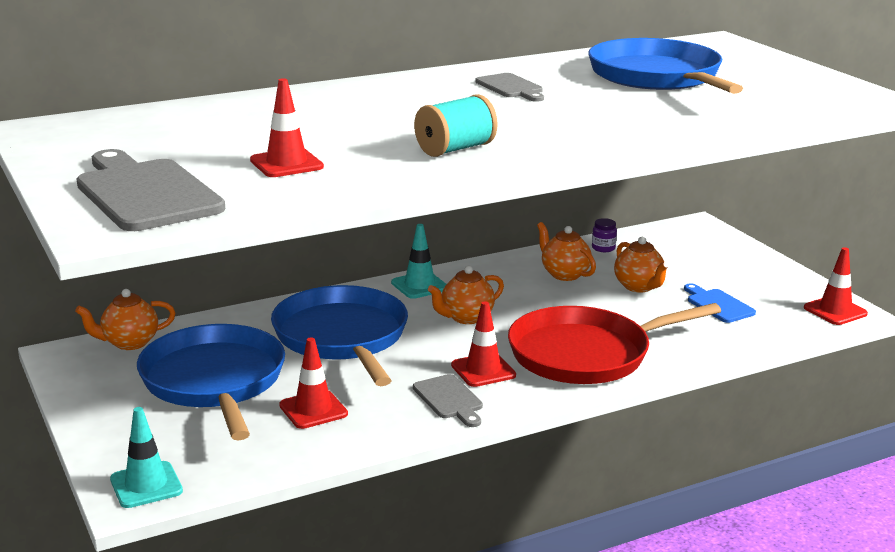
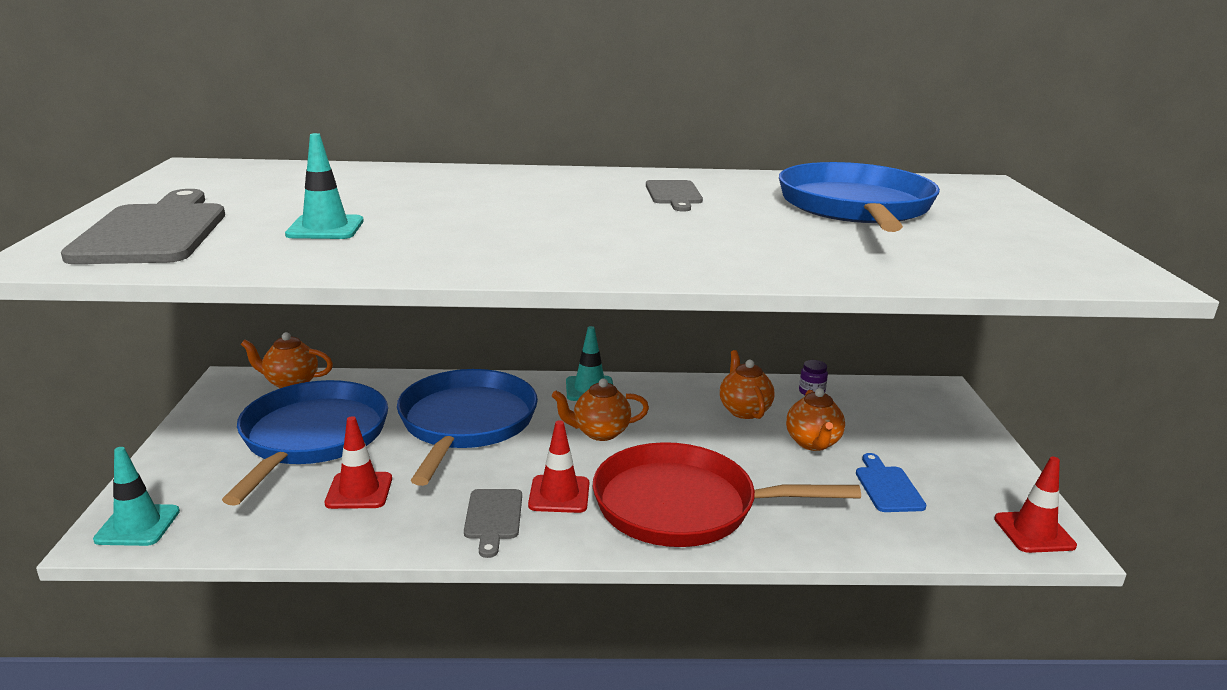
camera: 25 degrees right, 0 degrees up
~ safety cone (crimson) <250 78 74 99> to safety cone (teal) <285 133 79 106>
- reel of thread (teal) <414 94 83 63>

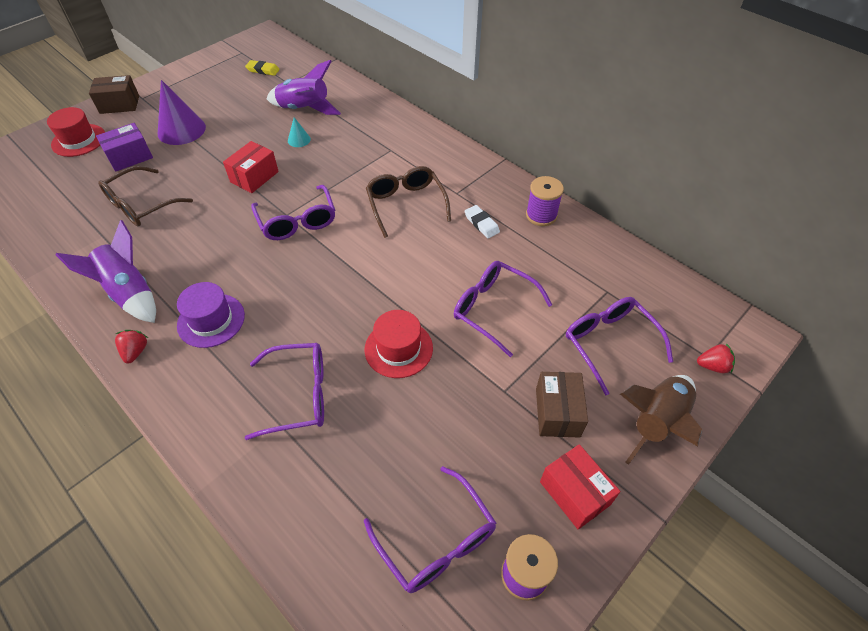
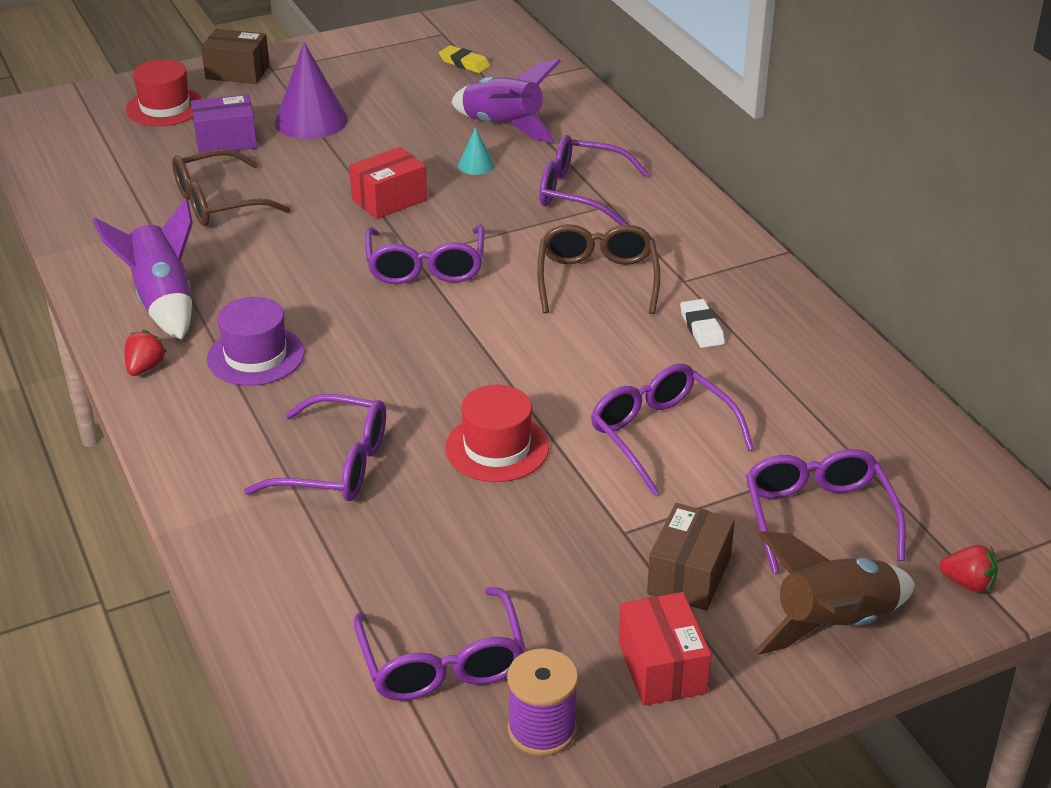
camera: 20 degrees right, 15 degrees down
- reel of thread (royal purple) <526 176 38 50>
+ eyeglasses (royal purple) <539 135 110 90>

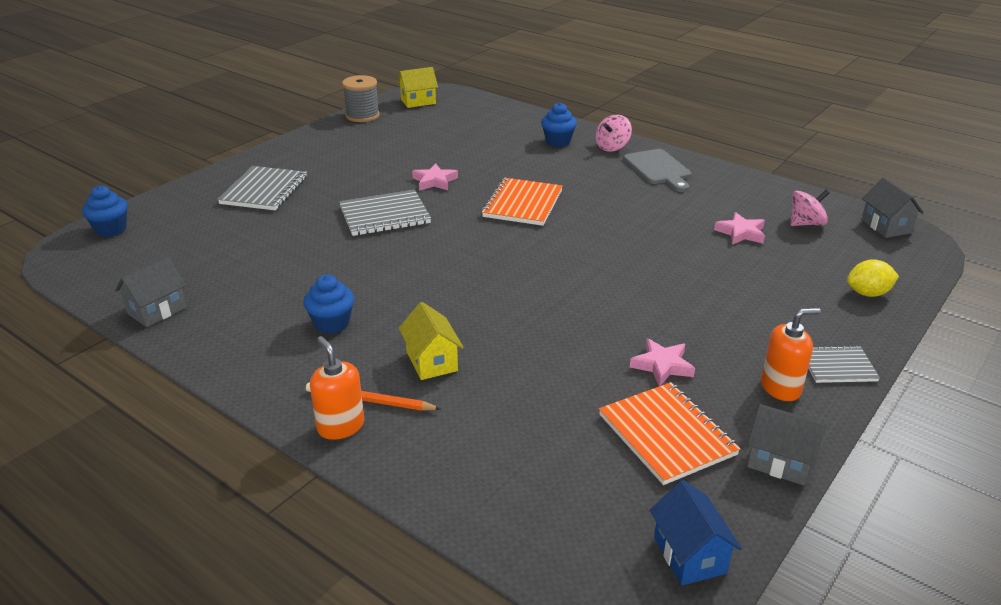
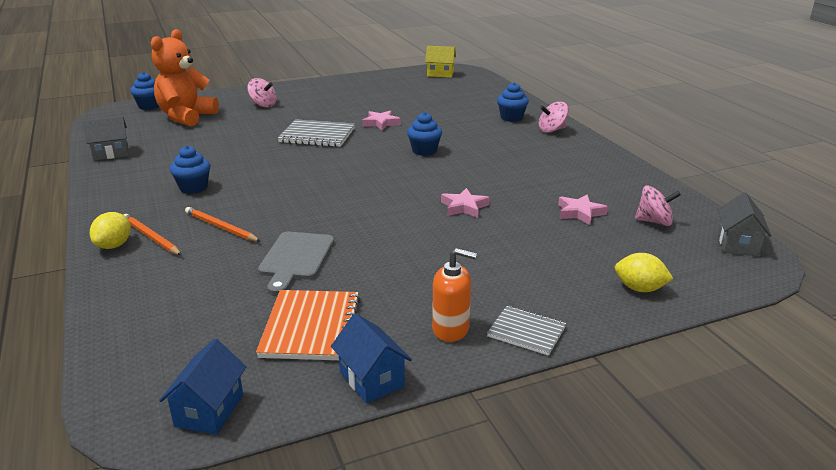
camera: 30 degrees right, 5 degrees down
~ exercise book (grey) <217 166 90 44> to toy top (pink) <247 78 30 29>
~ soap dispenser (orange) <310 336 54 104> to citrus fruit (golden) <90 212 41 37>
- reel of thread (grey) <342 75 38 47>
~ toy house (golden) <399 302 65 78> to lead pencil (orange) <185 207 76 35>
~ exercise book (orange) <482 178 81 48> to fairy cake (royal blue) <407 112 35 44>
~ bread board (grey) <623 149 68 43> to <258 232 76 63>
~ star (pink) <630 338 65 48> to <441 188 49 30>
~ toy house (grey) <747 404 79 81> to toy house (royal blue) <331 313 81 90>
+ teddy (orange) <151 29 68 97>

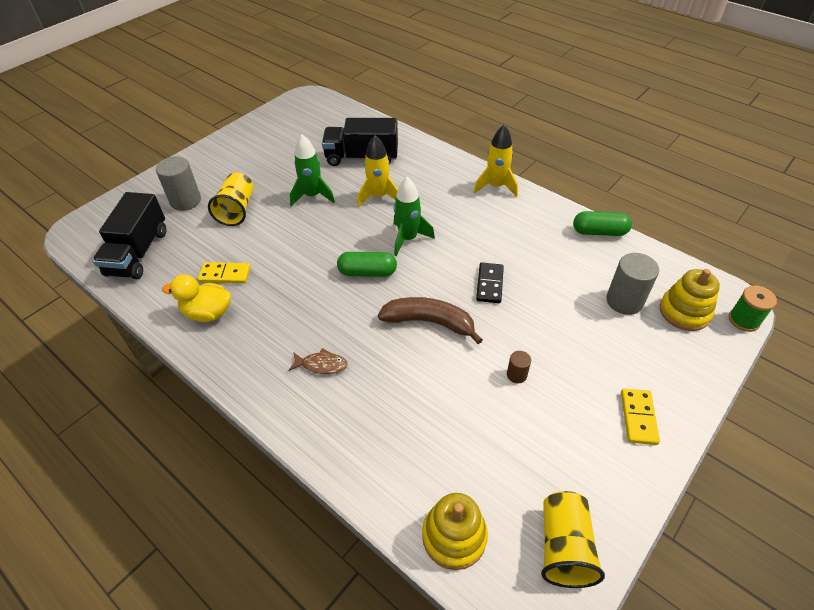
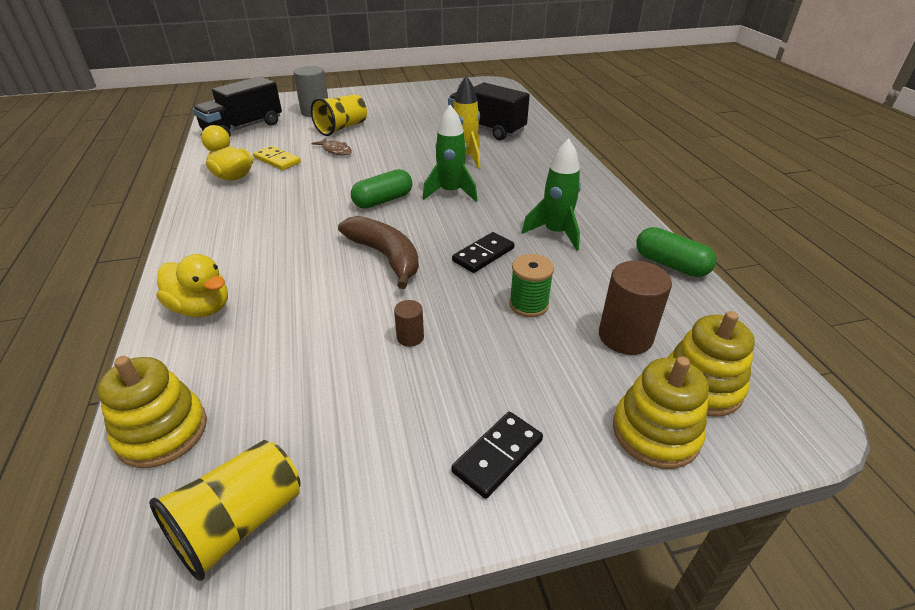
camera: 35 degrees right, 10 degrees down
~ fish (dark brown) <288 348 60 26> to <311 138 41 18>
~ rocket (green) <290 135 45 72> to <522 139 59 112>
~ capsule (green) <337 252 60 25> = <351 169 61 40> 75 degrees counterclockwise
- rocket (golden) <474 125 44 72>
~ solid cylinder (grey) <606 253 53 62> to solid cylinder (dark brown) <599 261 73 94>
~ domino piece (golden) <621 388 39 57> to domino piece (jet-black) <451 412 92 87>
~ reel of thread (green) <729 285 48 47> to <509 254 45 63>
+ rubber duck (golden) <156 254 72 63>
+ stacking toy (golden) <613 356 96 113>

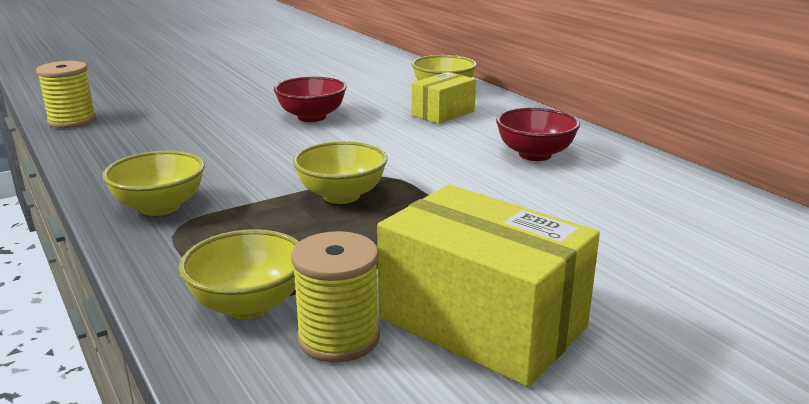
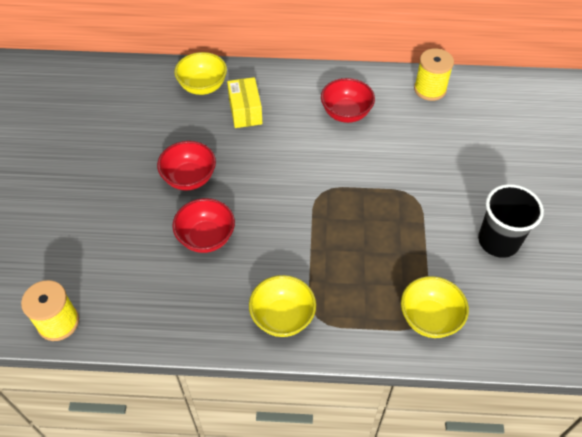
camera: 55 degrees left, 30 degrees up
~ reel of thread (golden) <291 231 89 132> to <414 48 40 53>
- serving bowl (golden) <293 141 95 63>
~ box (golden) <377 185 223 202> to tumbler (jet-black) <478 184 66 74>
+ serving bowl (crimson) <172 198 63 55>

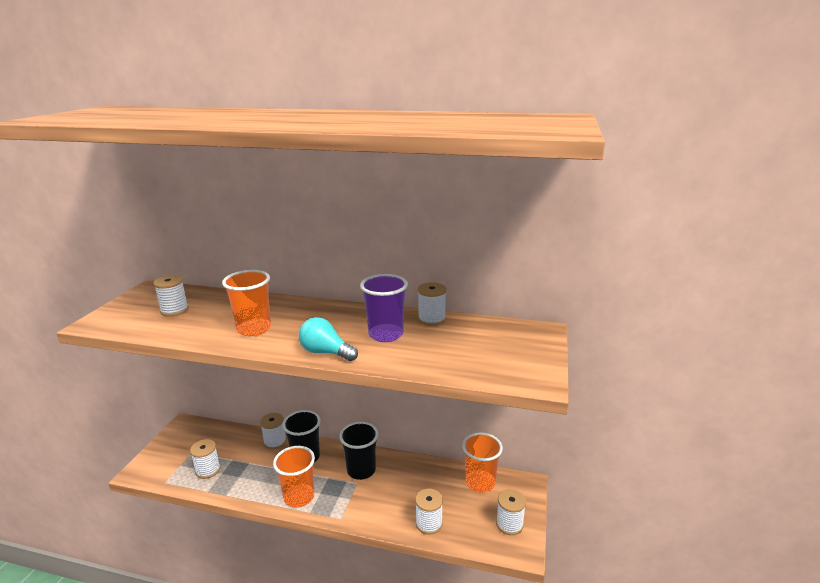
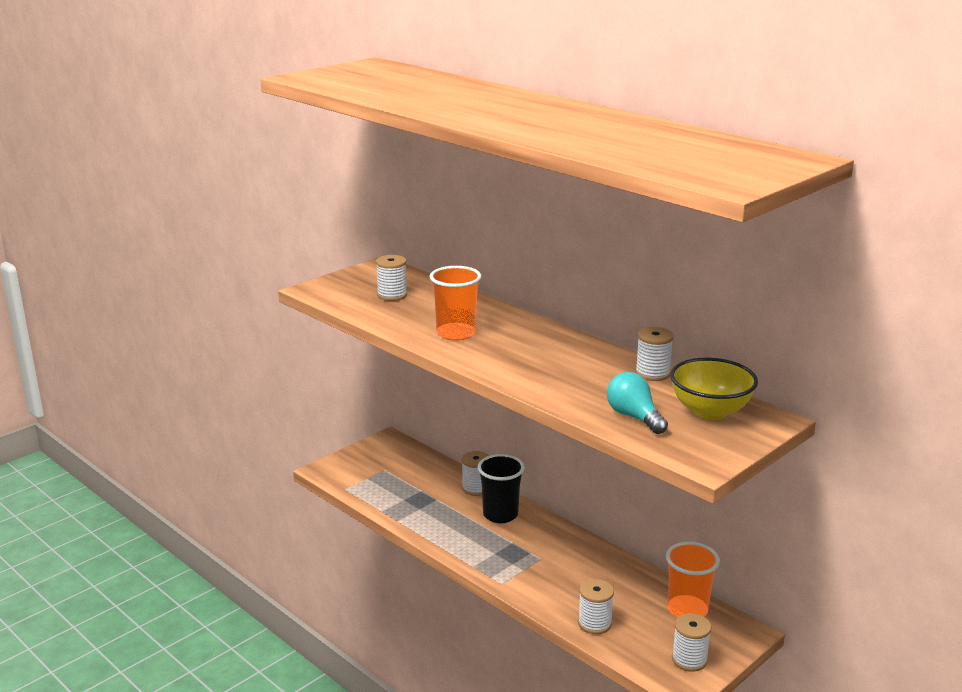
camera: 30 degrees right, 0 degrees up
- reel of thread (snow-white) <190 439 31 40>
- tumbler (orange) <273 446 42 62>
~ lightbulb (teal) <299 317 59 44> to <607 372 61 62>
- tumbler (jet-black) <339 422 39 58>
- tumbler (royal purple) <360 274 48 68>
+ serving bowl (golden) <670 358 88 62>

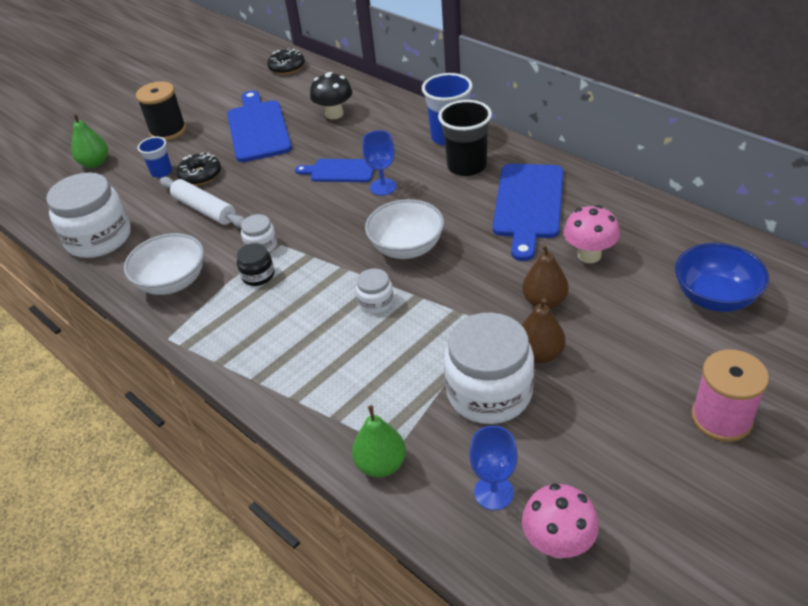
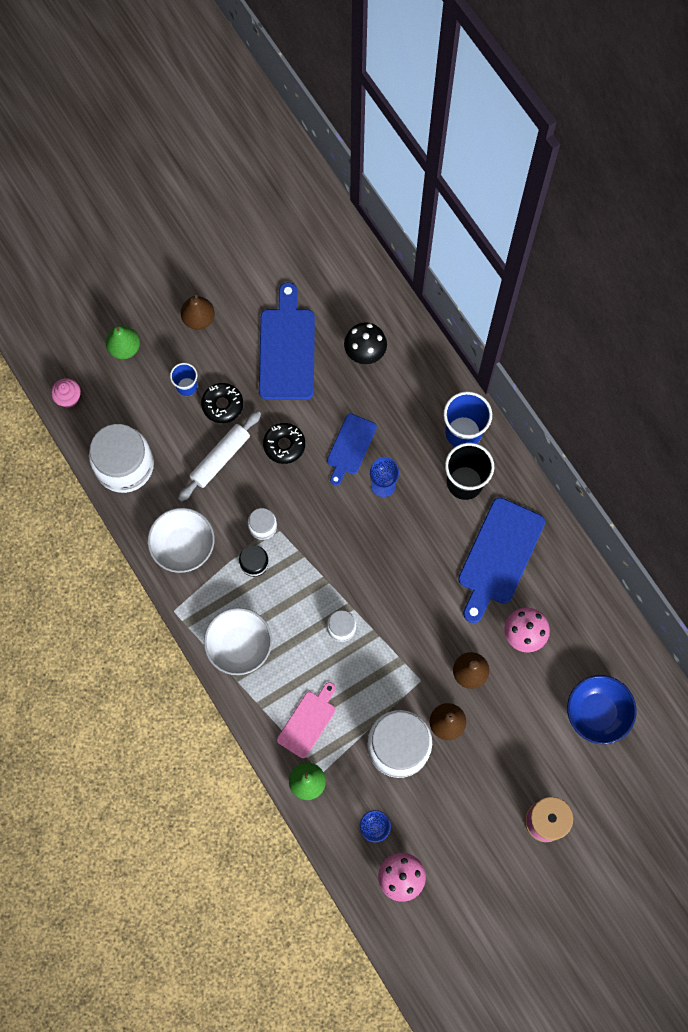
camera: 10 degrees right, 30 degrees up
~ reel of thread (jet-black) <136 81 50 60> to toy pear (dark brown) <181 295 34 35>
~ dough roller (snow-white) <160 177 85 51> = <178 411 83 91> 75 degrees clockwise
~ glazed donut (jet-black) <267 48 38 27> to <263 423 42 41>
~ bread board (royal blue) <295 159 79 23> = <327 414 50 72> 90 degrees counterclockwise
~ serving bowl (snow-white) <365 199 79 60> to <204 608 68 67>
+ fairy cake (pink) <51 378 30 30>
+ bread board (pink) <277 682 59 76>

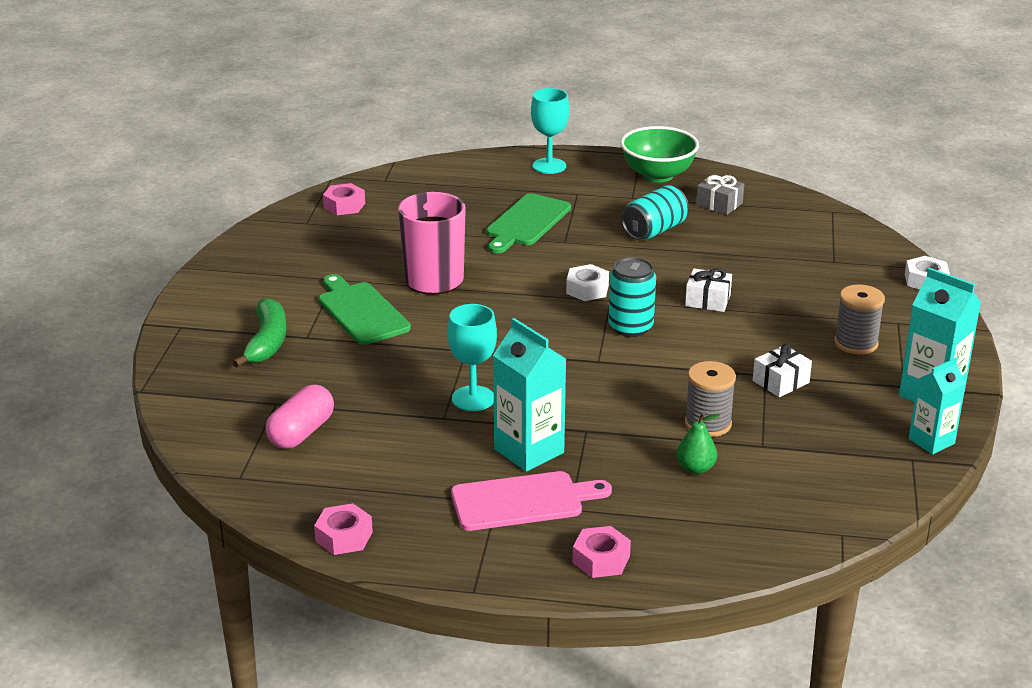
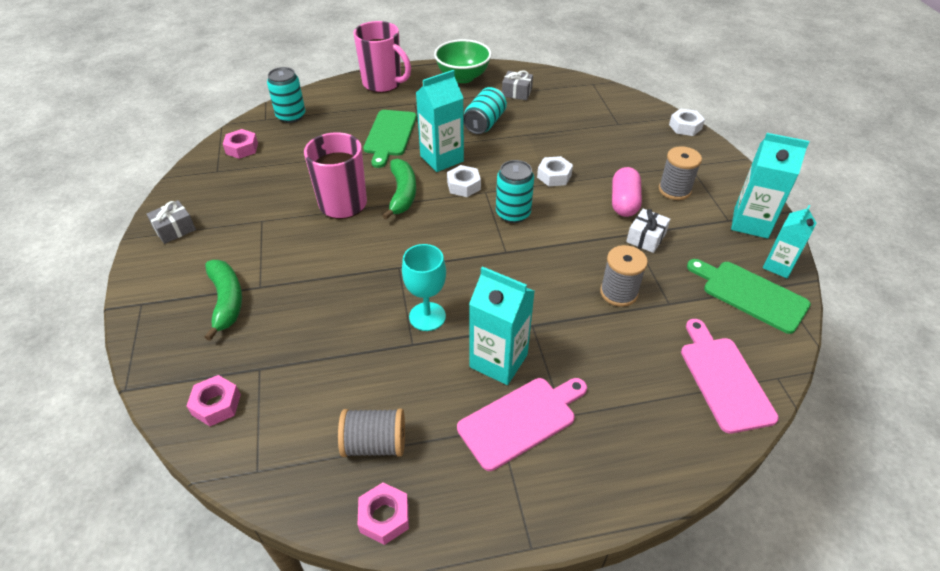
camera: 20 degrees left, 15 degrees up
~ capsule (pink) <265 385 69 64> to <612 167 30 50>
~ bread board (green) <319 274 92 71> to <687 259 124 75>
~ chalice (teal) <531 88 38 86> to tea mug (pink) <353 21 58 72>
~ nut (pink) <572 526 59 52> to <187 375 54 51>
- toy pear (green) <677 413 43 61>
~ wrapped gift (snow-white) <685 268 47 44> to nut (snow-white) <537 156 36 30>
+ wrapped gift (grey) <146 200 50 44>
+ can (teal) <267 67 38 56>
+ reel of thread (grey) <338 409 67 48>
+ banana fruit (green) <382 159 34 61>
+ juice carton (teal) <416 70 48 102>
+ bread board (pink) <681 319 98 115>

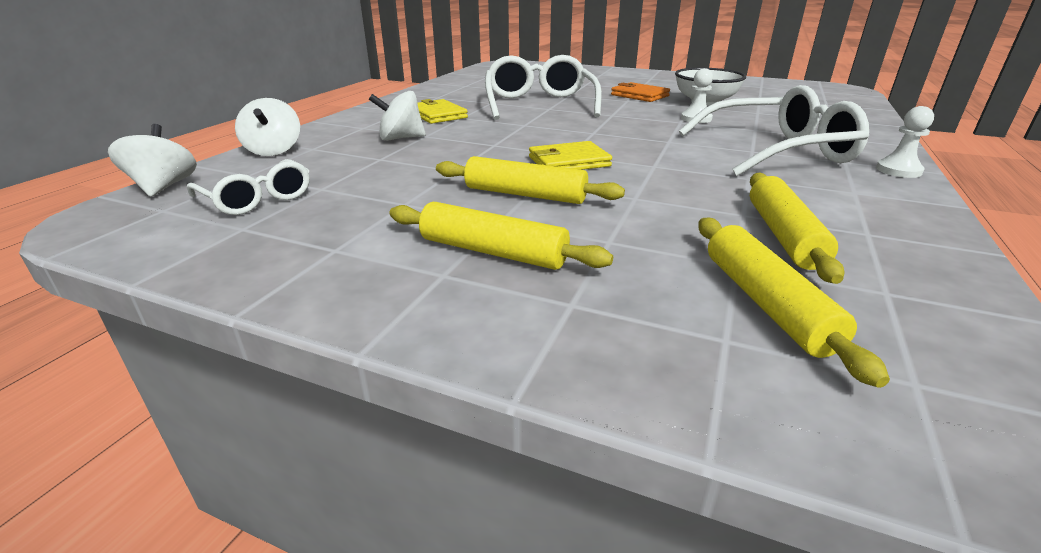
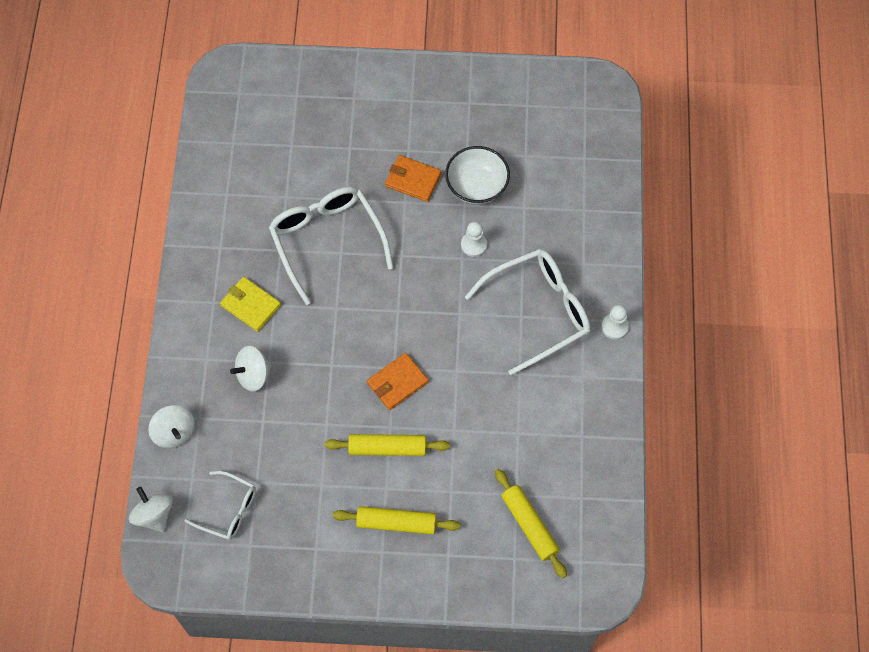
camera: 20 degrees left, 35 degrees up
~ billfold (golden) <529 141 83 29> to billfold (orange) <367 353 62 57>
- dough roller (golden) <750 173 94 111>

